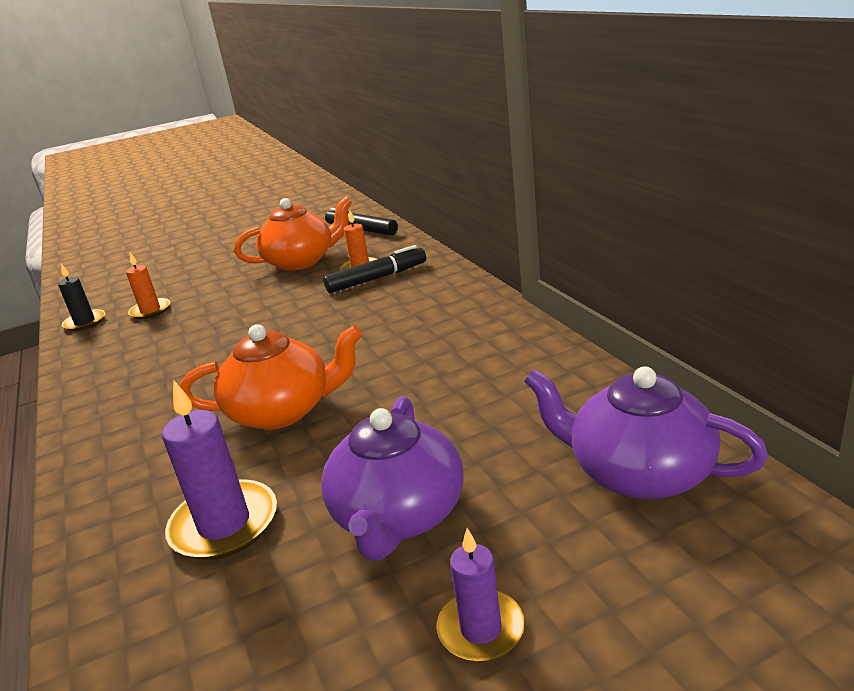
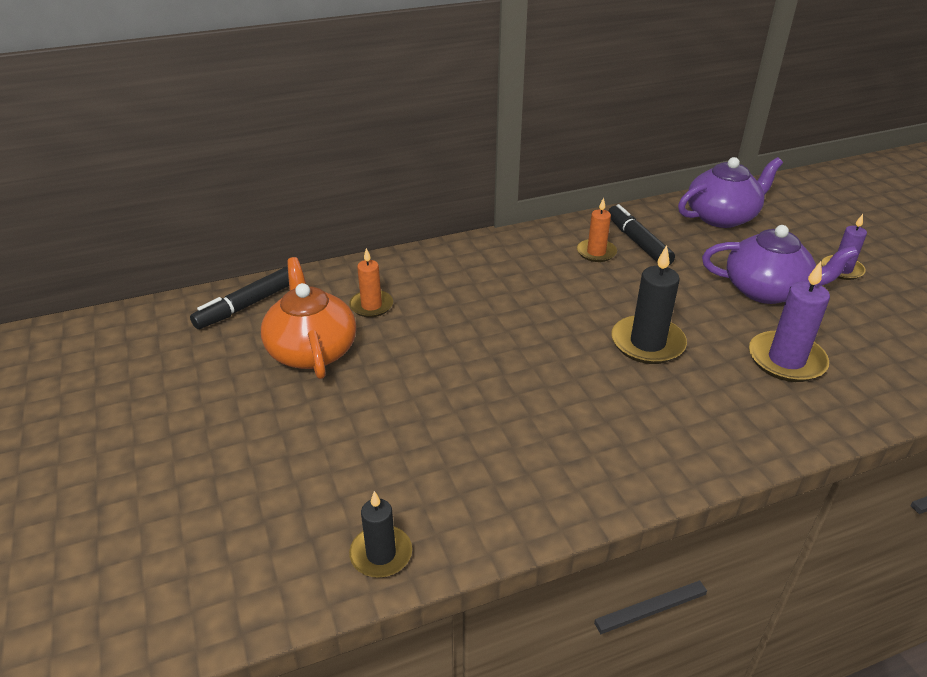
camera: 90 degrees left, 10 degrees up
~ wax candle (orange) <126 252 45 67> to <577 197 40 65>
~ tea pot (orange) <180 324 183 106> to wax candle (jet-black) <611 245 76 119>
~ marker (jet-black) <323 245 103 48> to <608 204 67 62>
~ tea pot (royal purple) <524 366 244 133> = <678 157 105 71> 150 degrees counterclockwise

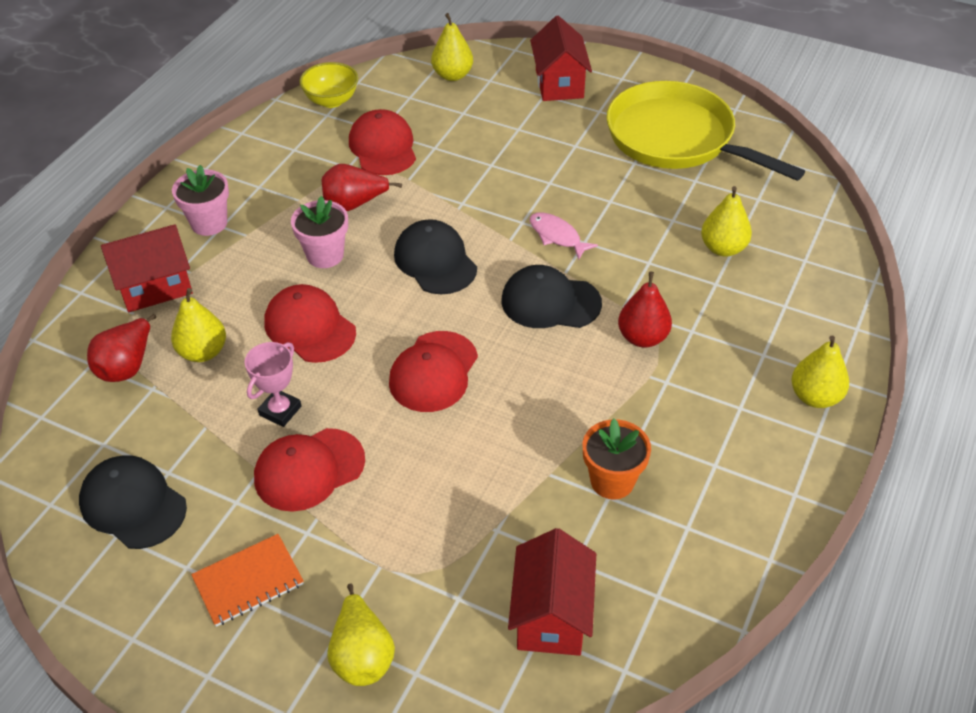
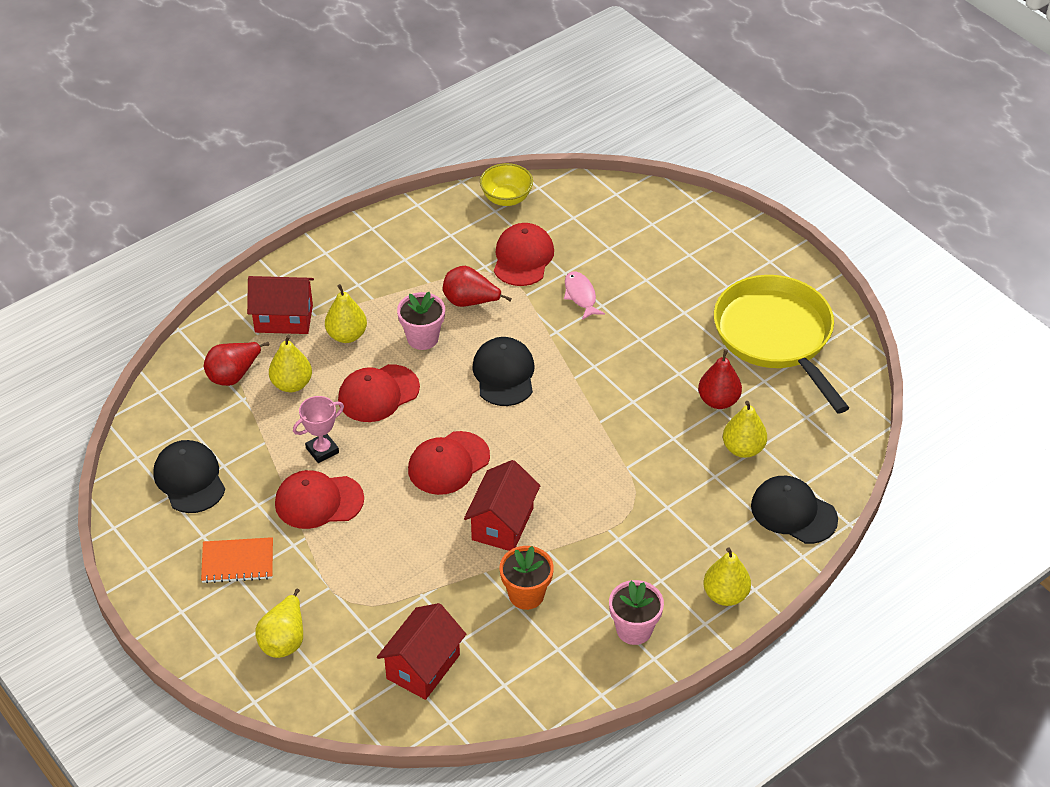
camera: 25 degrees right, 0 degrees up
~ flower pot (pink) <172 165 57 71> to <609 580 55 65>
~ peaked cap (crimson) <264 284 92 79> = <338 364 82 58> 105 degrees counterclockwise
~ toy pear (golden) <431 13 42 68> to <325 284 42 59>
~ peaked cap (jet-black) <501 265 101 63> to <751 476 87 68>
~ toy house (crimson) <530 16 62 85> to <464 460 76 91>
~ fish (pink) <530 212 68 48> to <564 271 41 49>
~ toy pear (crimson) <618 272 54 76> to <698 349 44 60>

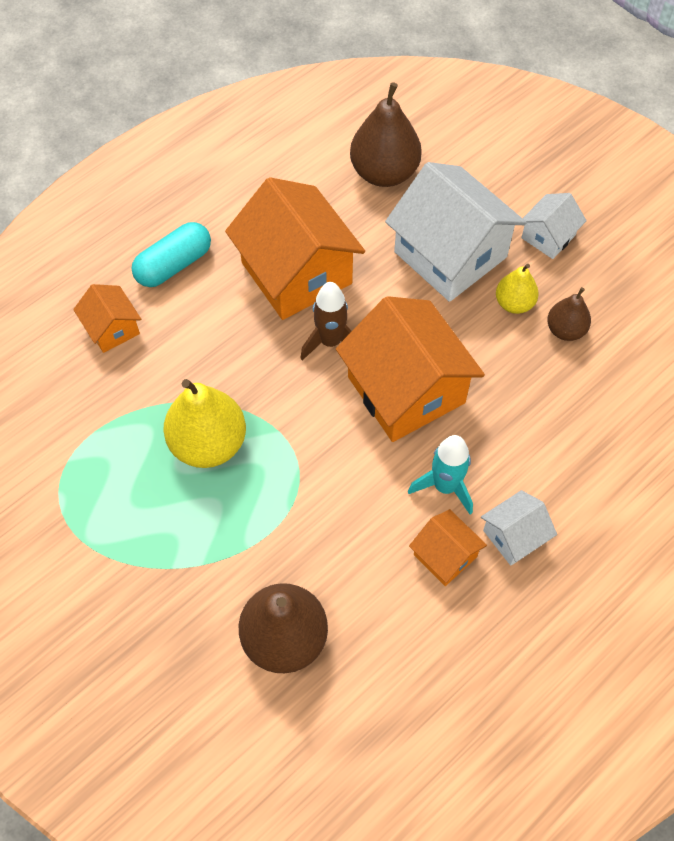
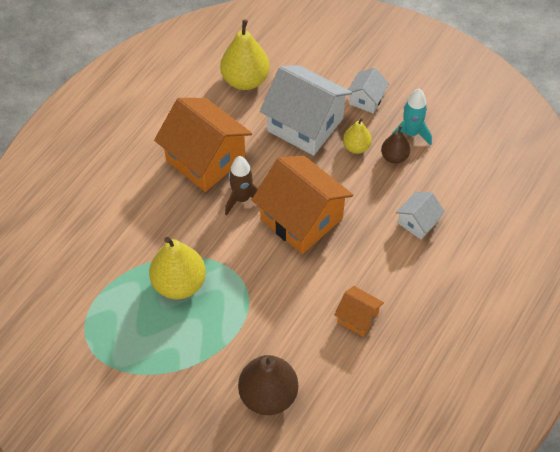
camera: 15 degrees left, 5 degrees down
- toy house (orange) <73 284 68 69>
- capsule (teal) <132 222 79 65>
~ toy pear (dark brown) <350 82 72 105> to toy pear (golden) <220 19 50 71>
~ rocket (teal) <408 435 65 80> to <392 88 40 58>
~ toy house (snow-white) <481 490 76 76> to <396 192 49 47>

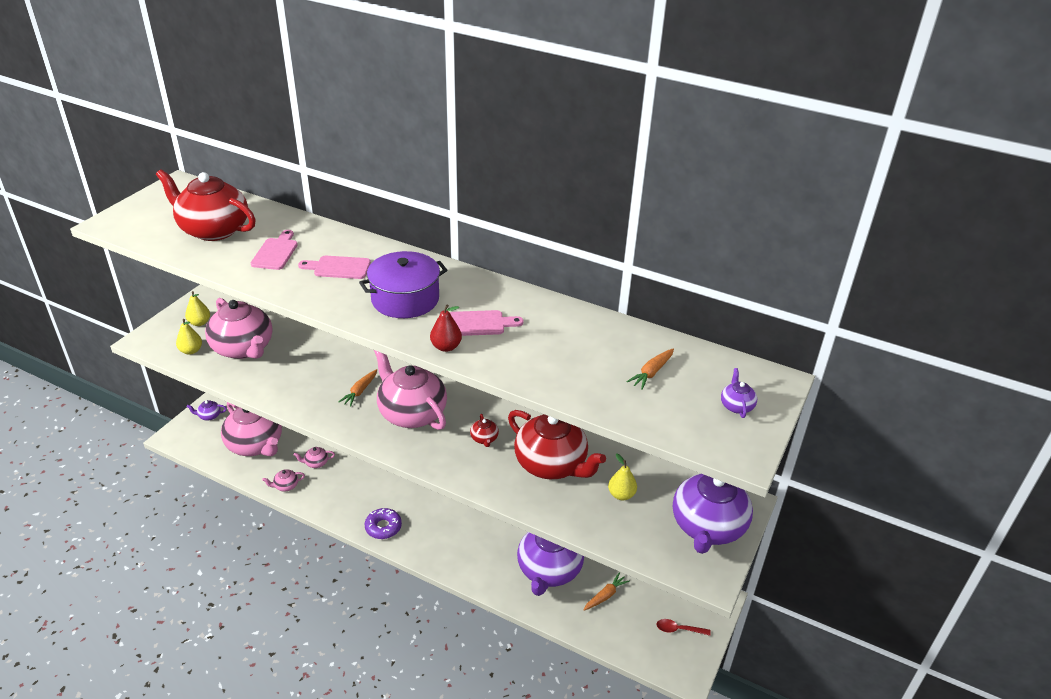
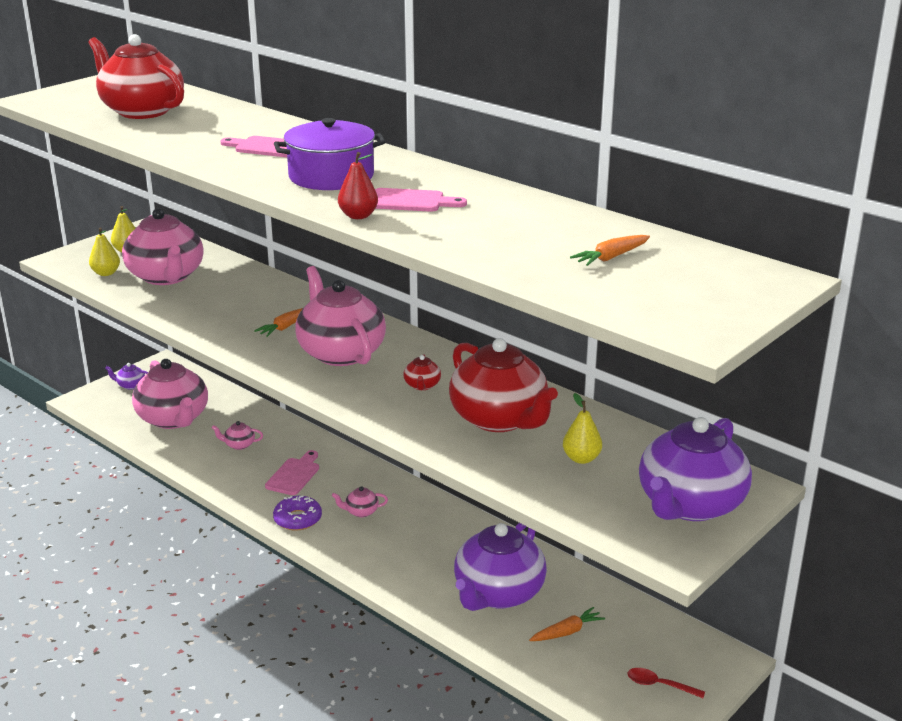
camera: 15 degrees right, 10 degrees down
~ bread board (pink) <251 230 47 40> to <265 450 54 45>
~ tea pot (pink) <262 469 43 23> to <332 486 56 31>
- tea pot (royal purple) <721 368 36 50>

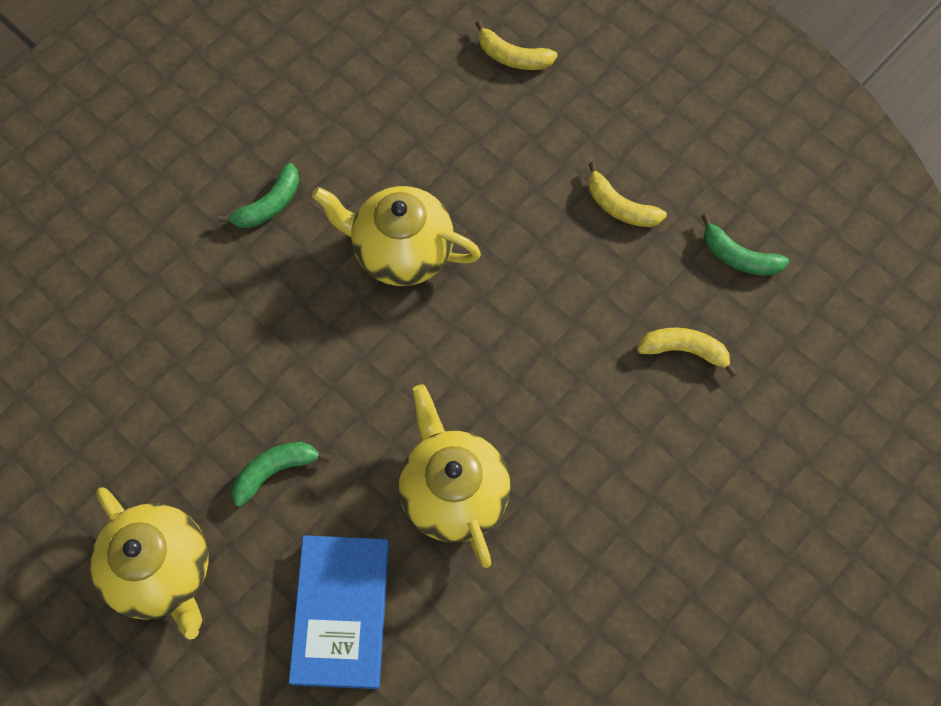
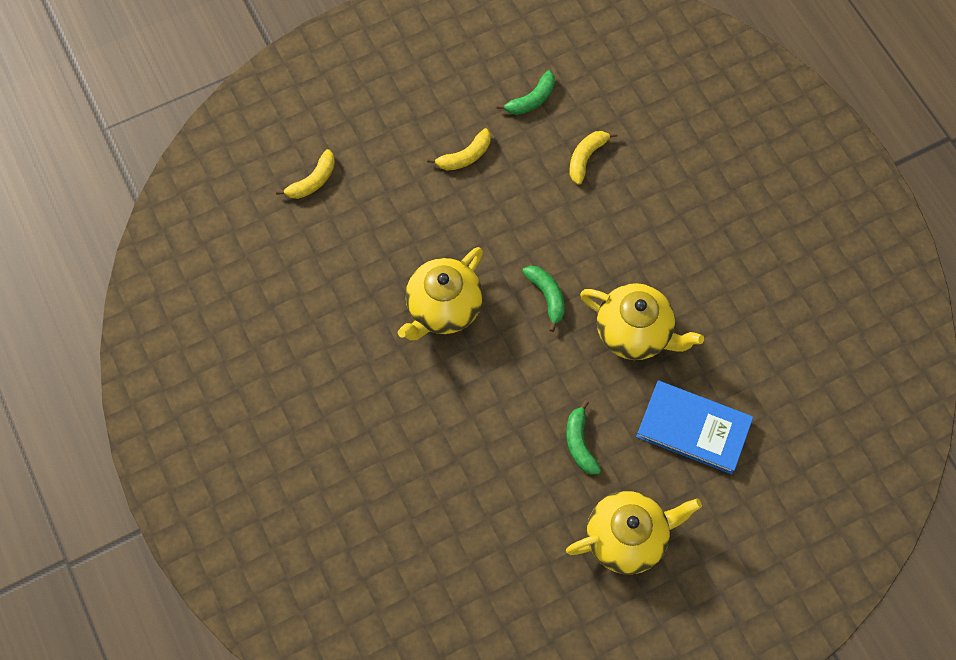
camera: 70 degrees left, 0 degrees up
~ banana fruit (green) <218 163 81 65> to <522 266 43 66>
~ tea pot (golden) <399 384 111 184> = <580 283 124 77> 150 degrees counterclockwise

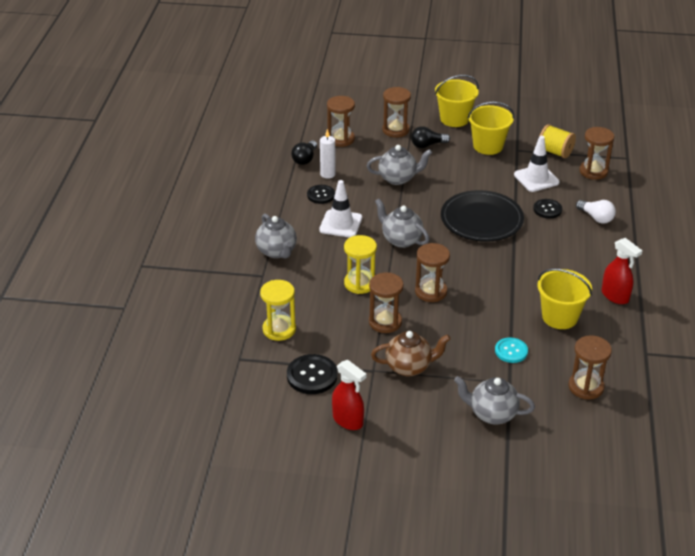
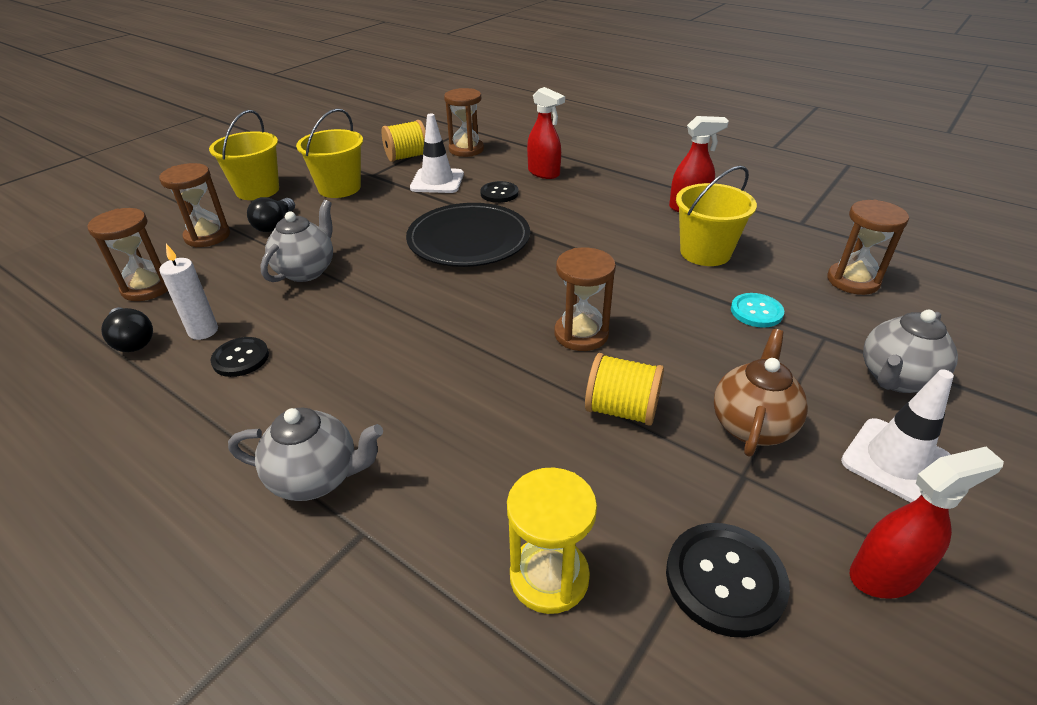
camera: 60 degrees left, 0 degrees up
~ safety cone (snow-white) <319 180 43 58> to <841 369 113 133>
- sandglass (golden) <344 235 33 59>
~ sandglass (dark brown) <369 272 35 61> to reel of thread (golden) <585 353 79 73>
- tea pot (grey) <375 199 54 49>
~ lightbulb (snow-white) <576 200 40 24> to spray cleaner (crimson) <527 87 38 92>

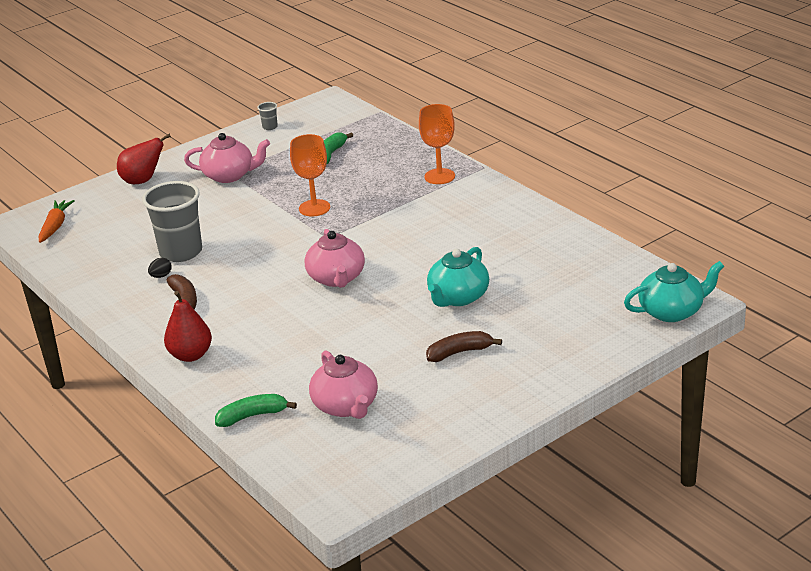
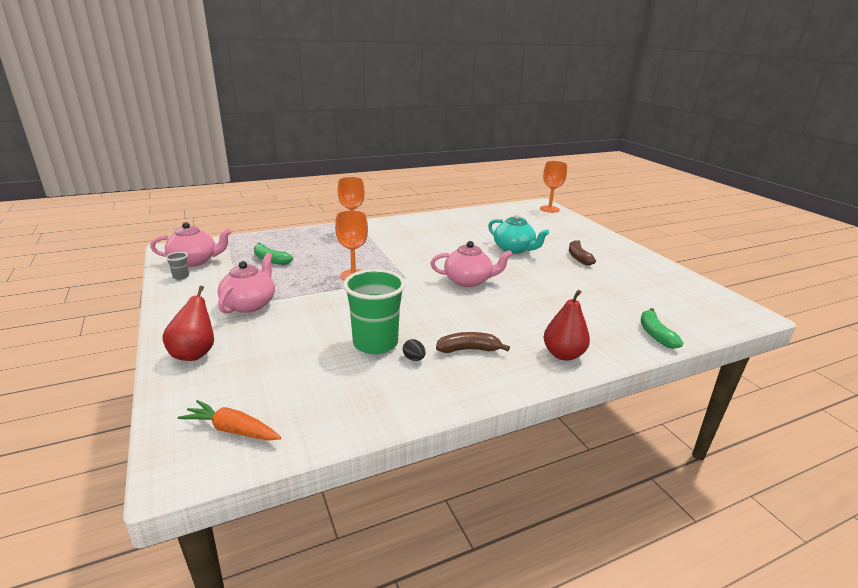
camera: 80 degrees left, 5 degrees down
~ tumbler (grey) <142 181 60 81> to tumbler (green) <343 269 62 85>
~ tea pot (pink) <309 350 69 69> to <150 222 81 45>
~ tea pot (teal) <624 261 100 61> to chalice (orange) <540 161 27 52>

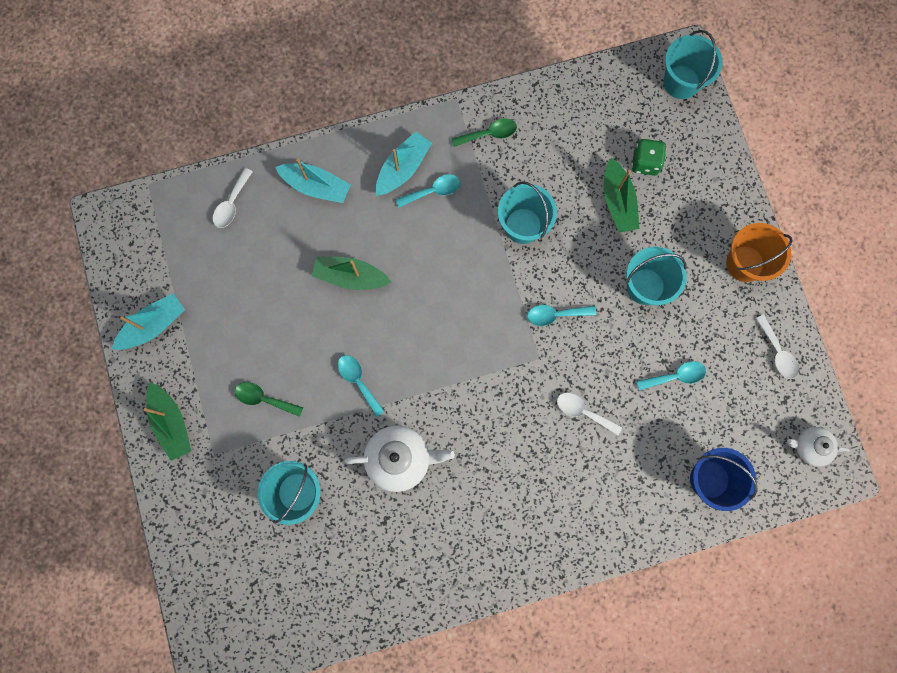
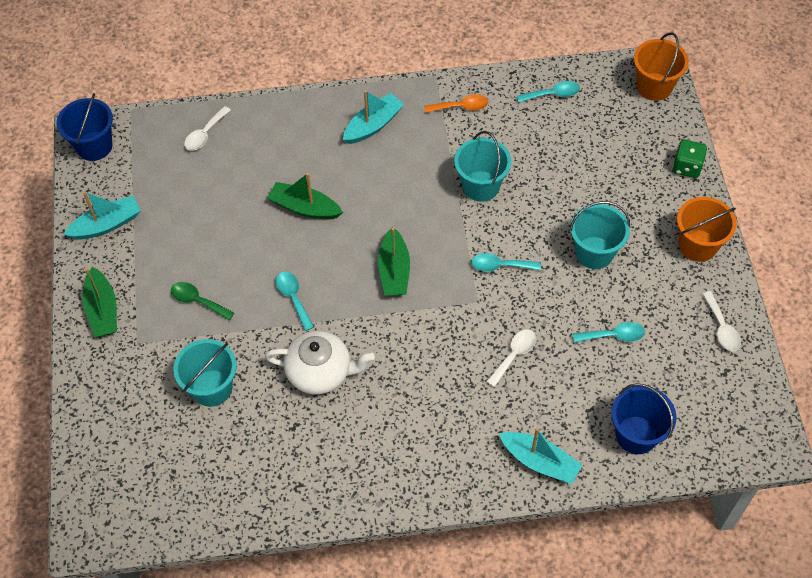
camera: 10 degrees right, 20 degrees down
~ sailboat (teal) <275 159 76 44> to <499 428 83 56>
~ tablespoon (teal) <395 174 65 34> to <517 81 63 22>
~ tablespoon (green) <452 118 65 29> to tablespoon (orange) <424 94 64 19>
~ tablespoon (snow-white) <557 392 65 44> = <486 329 50 58> 90 degrees clockwise
~ sailboat (green) <604 158 35 75> to <378 227 32 69>
~ die (green) <632 139 34 37> to <673 139 34 39>
~ sand bucket (teal) <664 30 59 69> to sand bucket (orange) <634 33 55 68>
- tea pot (snow-white) <787 427 63 40>
+ sand bucket (royal blue) <57 93 56 68>

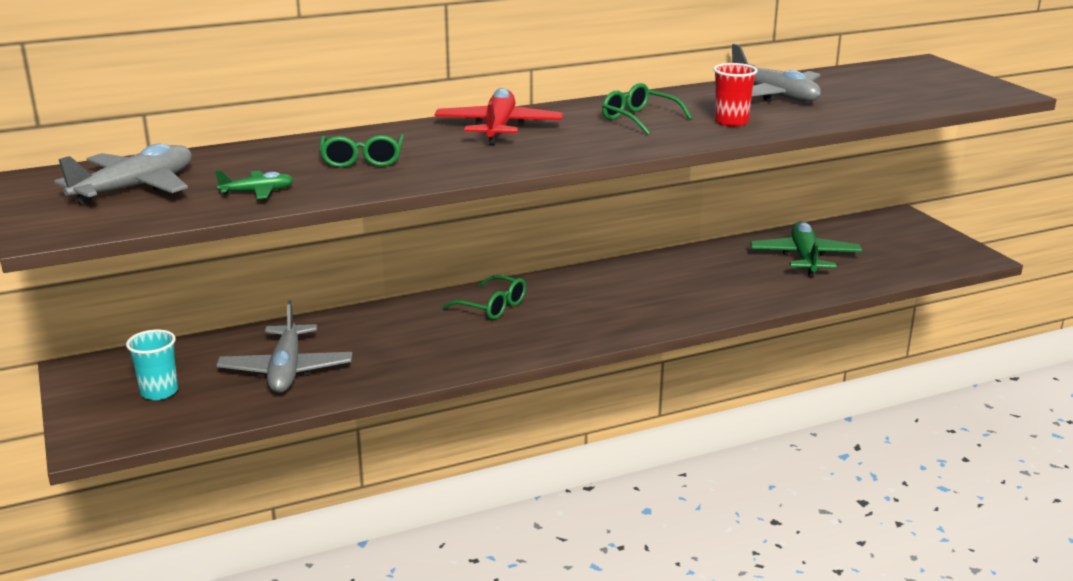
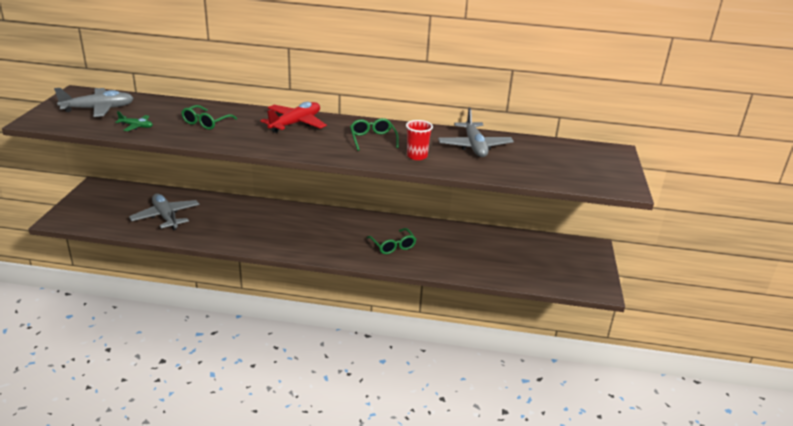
camera: 30 degrees right, 5 degrees up
- tumbler (teal) <126 329 52 71>
~ toy plane (grey) <216 300 136 93> = <129 194 70 36> 120 degrees clockwise
~ eyeglasses (green) <442 275 84 44> to <367 228 49 26>
- toy plane (green) <750 221 113 56>

